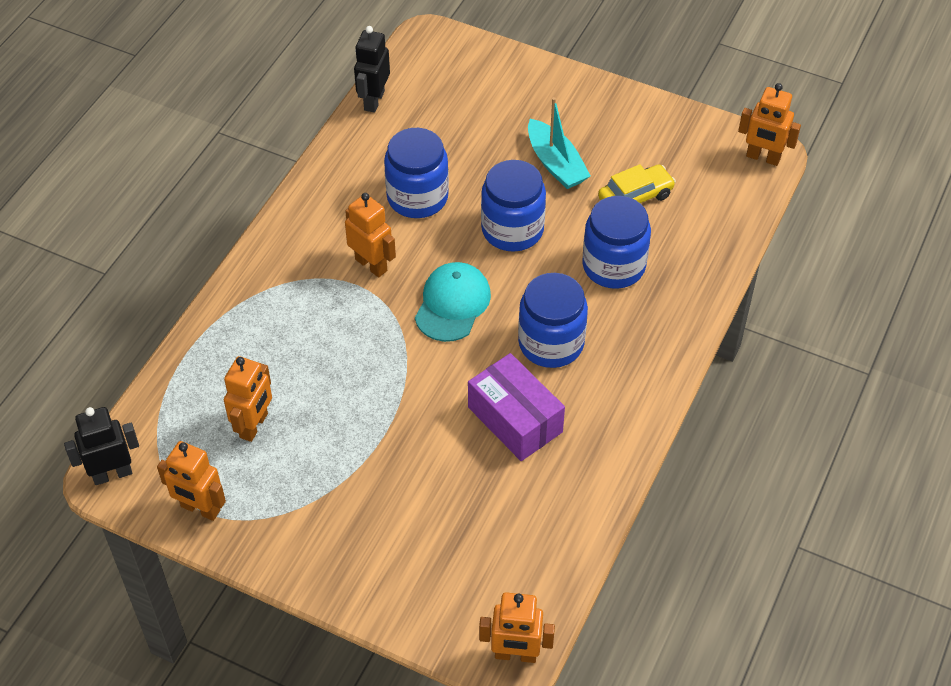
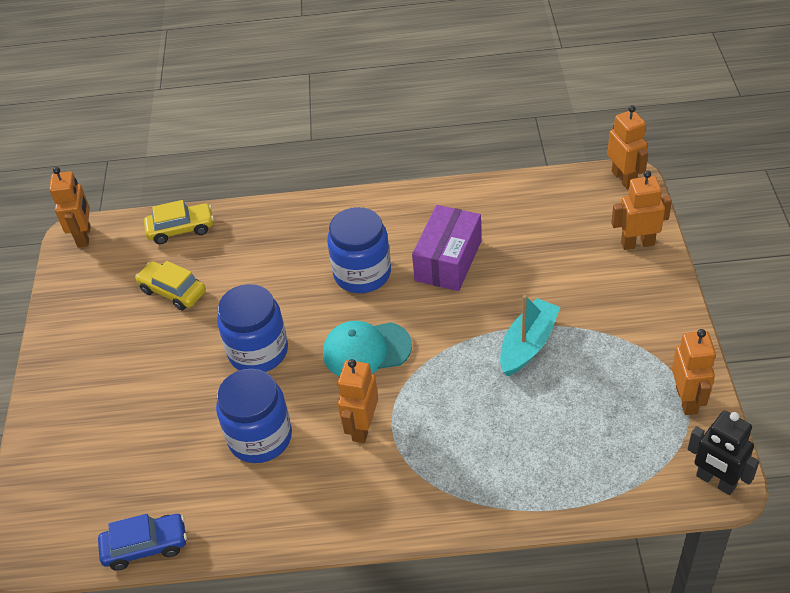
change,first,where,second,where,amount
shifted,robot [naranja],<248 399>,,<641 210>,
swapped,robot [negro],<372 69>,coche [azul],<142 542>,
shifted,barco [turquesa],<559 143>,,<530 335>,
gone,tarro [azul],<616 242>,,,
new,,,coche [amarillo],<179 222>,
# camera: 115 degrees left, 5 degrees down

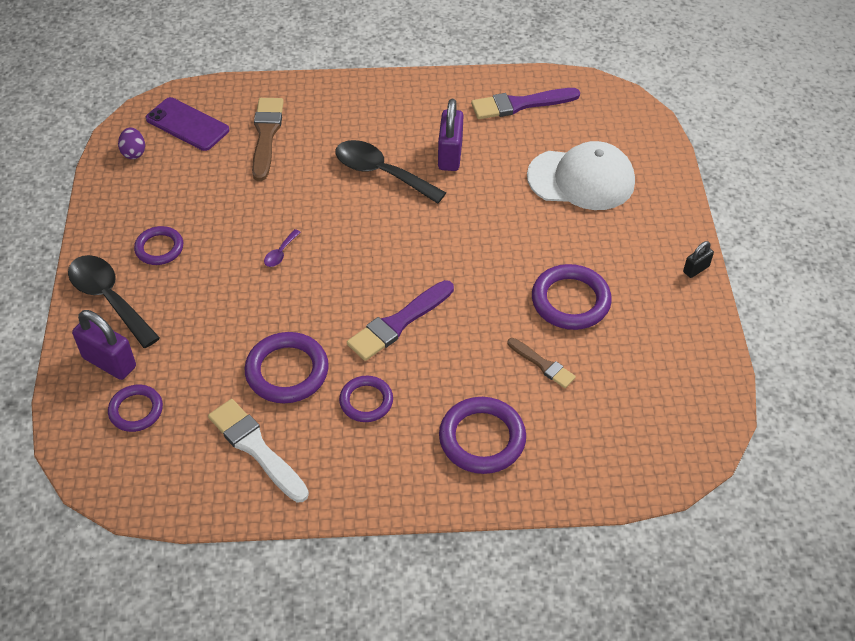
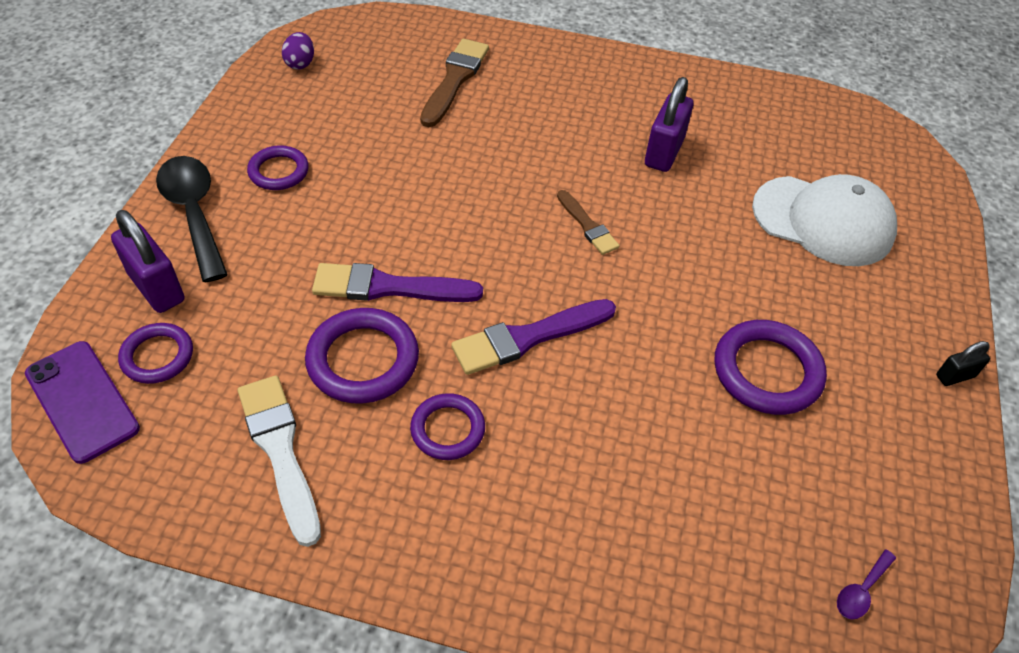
change,first,where,second,where,amount
shifted,móvil [morado],<187 124>,,<82 402>,
shifted,cuchara [morado],<282 248>,,<866 584>,
gone,cuchara [negro],<390 172>,,,
gone,anillo [morado],<482 435>,,,
shifted,pincel [morado],<525 103>,,<397 282>,
shifted,pincel [marrón],<542 363>,,<588 222>,
# camera: 15 degrees right, 0 degrees up

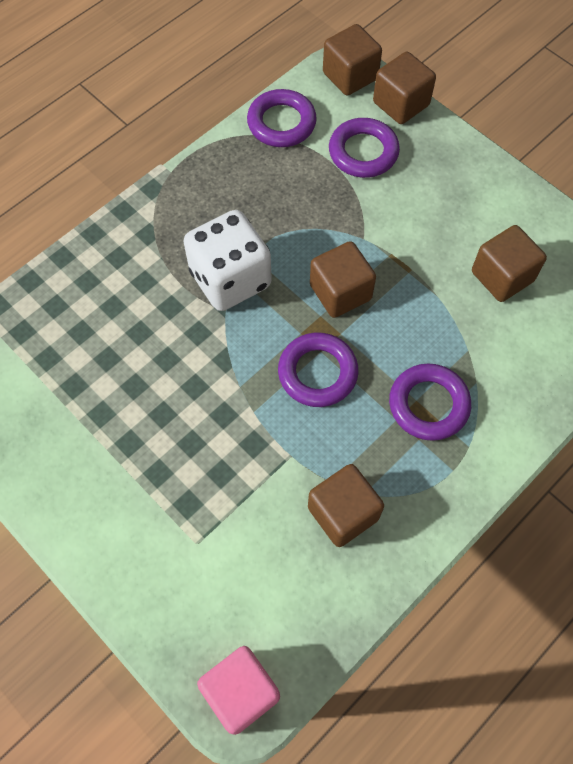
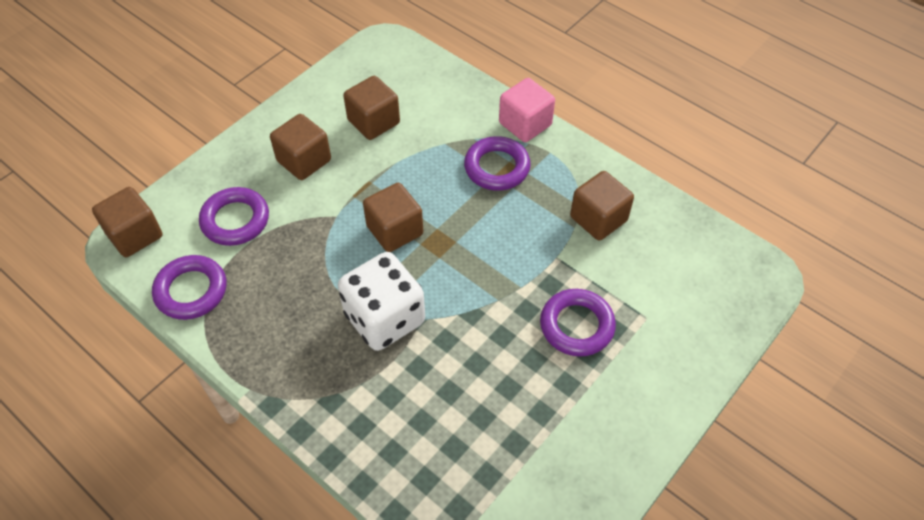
change,first,where,second,where,amount
shifted,cubo [rosa],<238 690>,,<527 110>,
shifted,anillo [morado],<318 370>,,<578 323>,
shifted,cubo [marrón],<404 88>,,<300 147>,
# camera: 95 degrees left, 10 degrees down

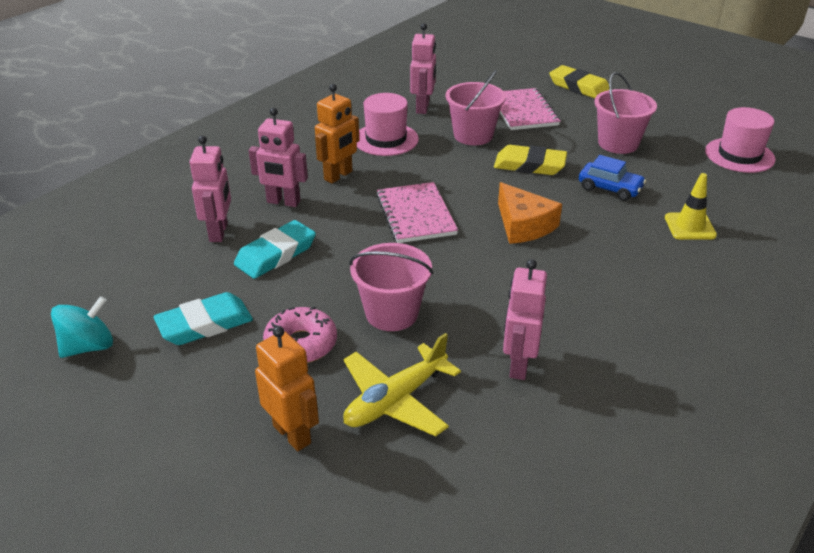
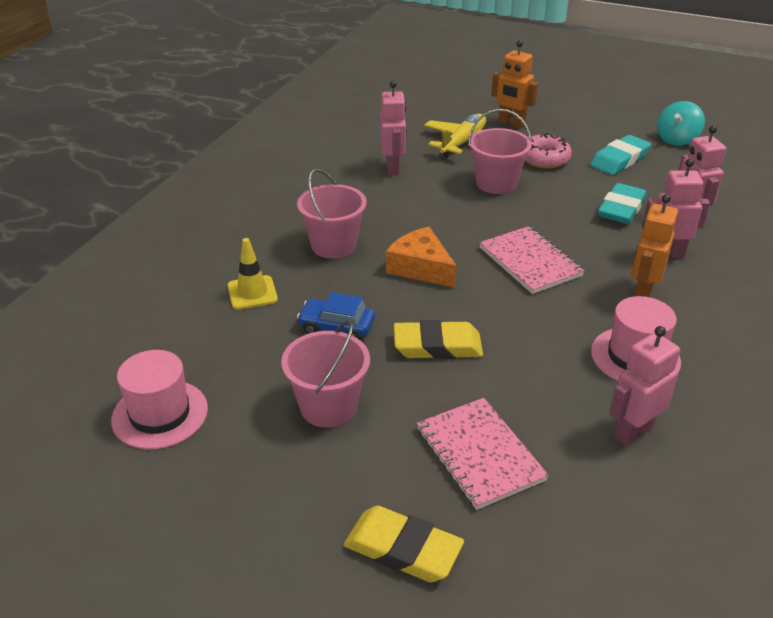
change,first,where,second,where,amount
rotated,robot [rosa],<423 68>,,<644 386>,60 degrees clockwise
shifted,balde [rosa],<476 107>,,<332 214>,
# camera: 165 degrees right, 0 degrees up

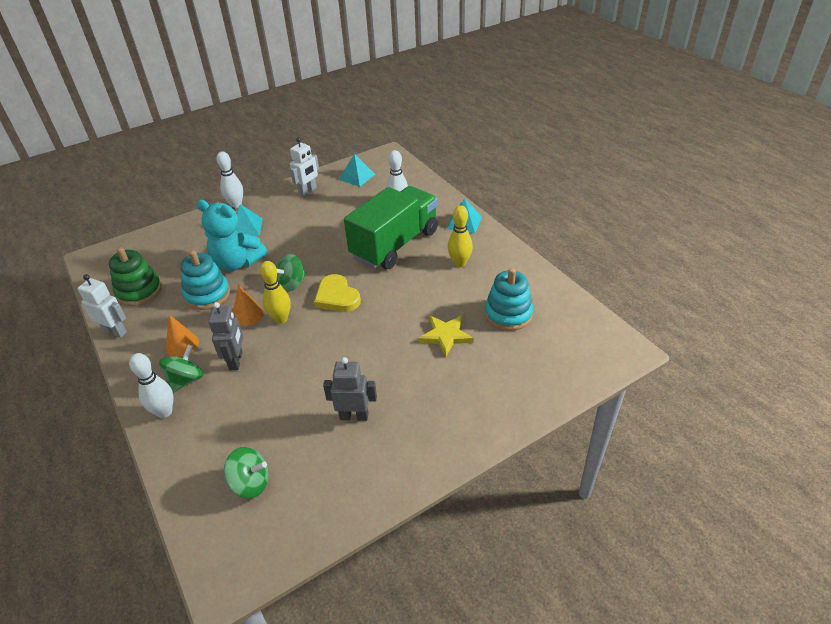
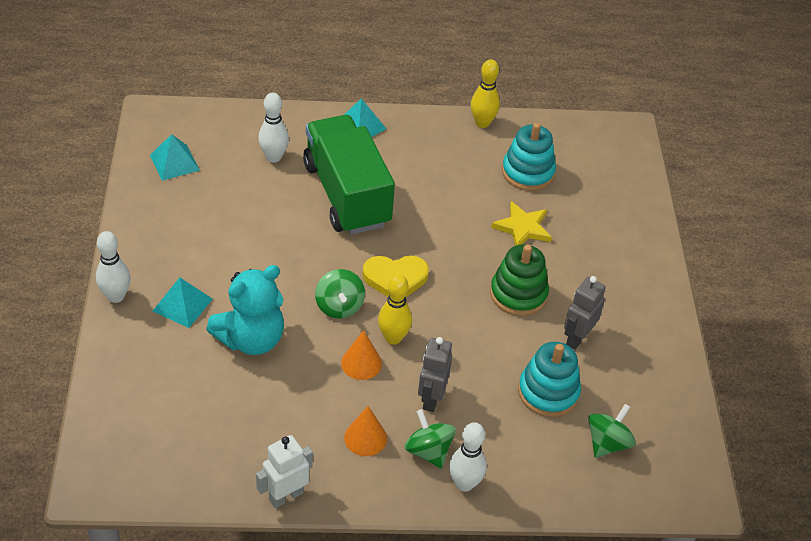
change,first,where,second,where,amount
shifted,juguete apilable [verde],<135 276>,,<519 280>,
shifted,juguete apilable [turquesa],<205 280>,,<549 379>,
rotated,robot [gris],<225 336>,,<435 374>,105 degrees counterclockwise
gone,robot [blanco],<304 166>,,,
shifted,bolo [amarillo],<460 236>,,<485 93>,
# camera: 65 degrees left, 5 degrees up

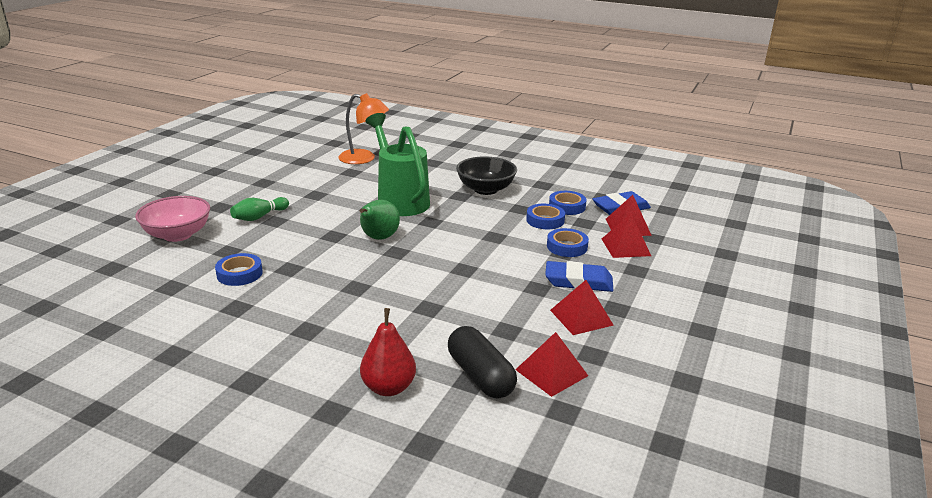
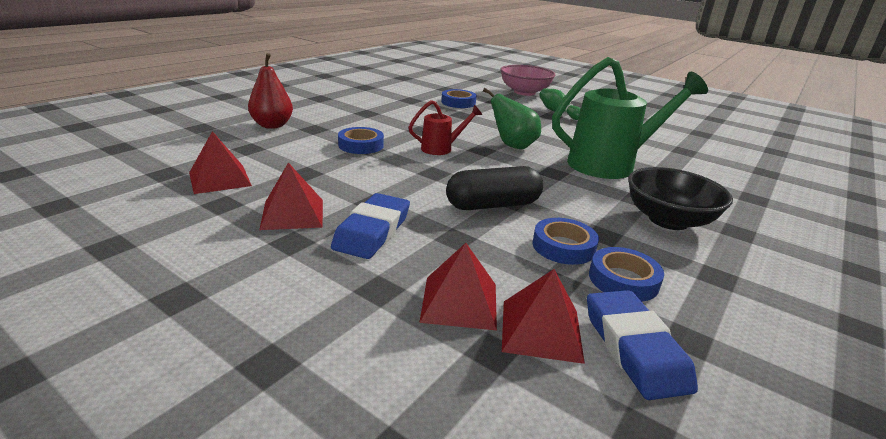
change,first,where,second,where,amount
gone,lámpara [naranja],<363 128>,,,
shifted,cápsula [negro],<482 362>,,<494 188>,
shifted,cinta adhesiva [azul],<568 242>,,<361 140>,
new,,,regadera [rojo],<445 127>,
# camera: 100 degrees right, 0 degrees up

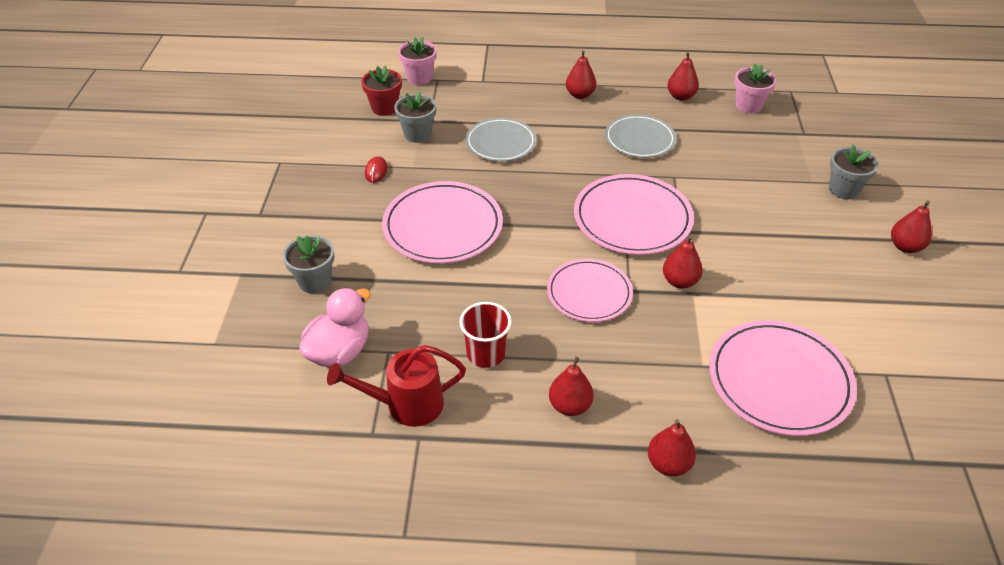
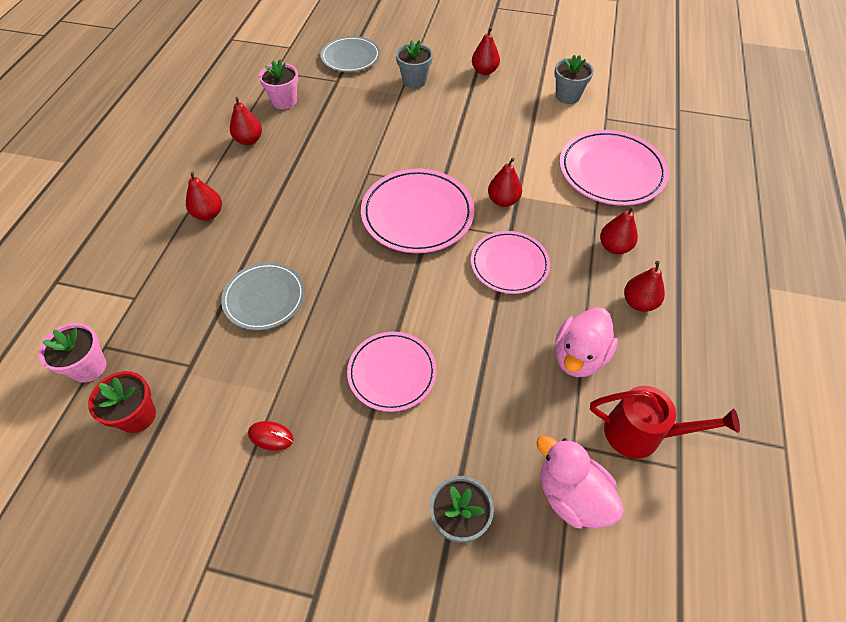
change,first,where,second,where,amount
rotated,regadera [rojo],<396 386>,,<665 422>,75 degrees counterclockwise
scaled,plato [rosa],<442 222>,,<392 372>,x0.66
shifted,maceta [gris],<415 117>,,<574 79>,
swapped,vaso [rojo],<485 335>,pato [rosa],<586 342>,
shifted,plato [gris],<640 136>,,<350 54>,
shifted,pera [rojo],<672 447>,,<619 230>,
# camera: 80 degrees left, 10 degrees up

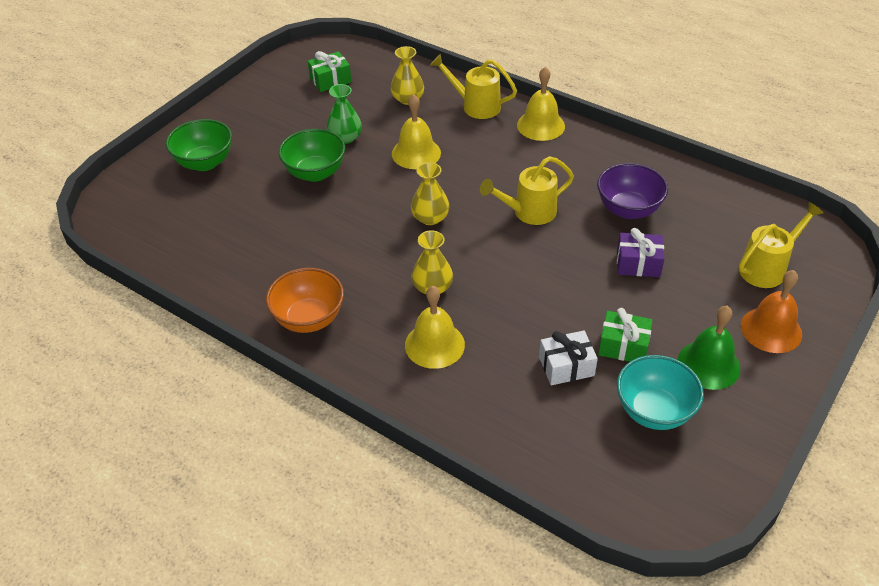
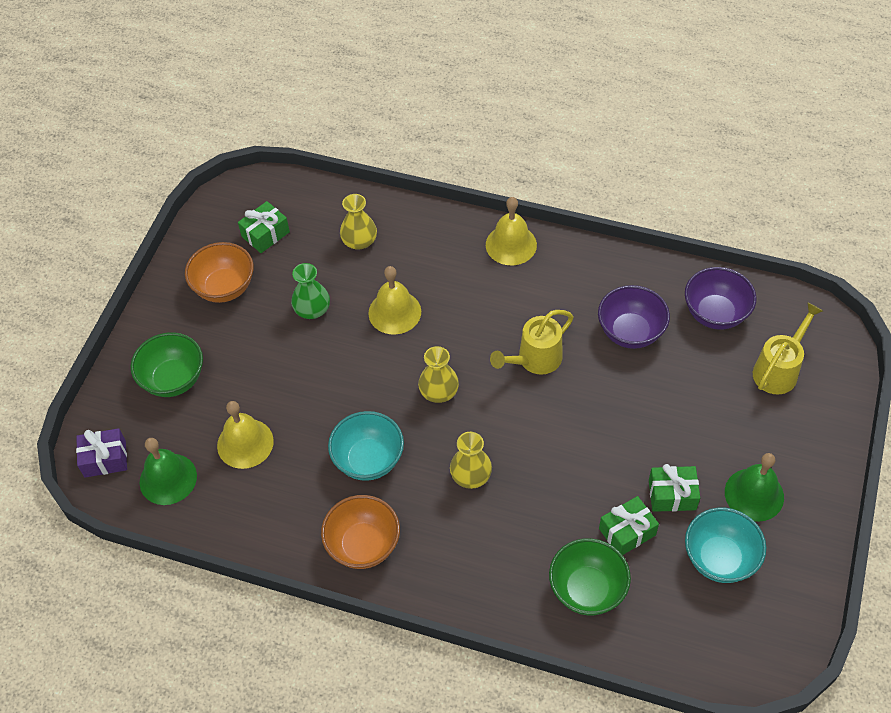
change,first,where,second,where,amount
shifted,cuenco [verde],<312 155>,,<590 576>,
shifted,campana [amarillo],<435 327>,,<245 435>,
gone,regadera [amarillo],<473 86>,,,
repainted,regalo [blanco],<568 358>,regalo [verde],<629 525>,
shifted,regalo [morado],<640 252>,,<101 453>,
gone,campana [naranja],<771 311>,,,
new,,,campana [verde],<168 471>,
new,,,cuenco [naranja],<219 272>,
new,,,cuenco [turquesa],<366 446>,
new,,,cuenco [morado],<720 298>,
# camera: 15 degrees left, 10 degrees up

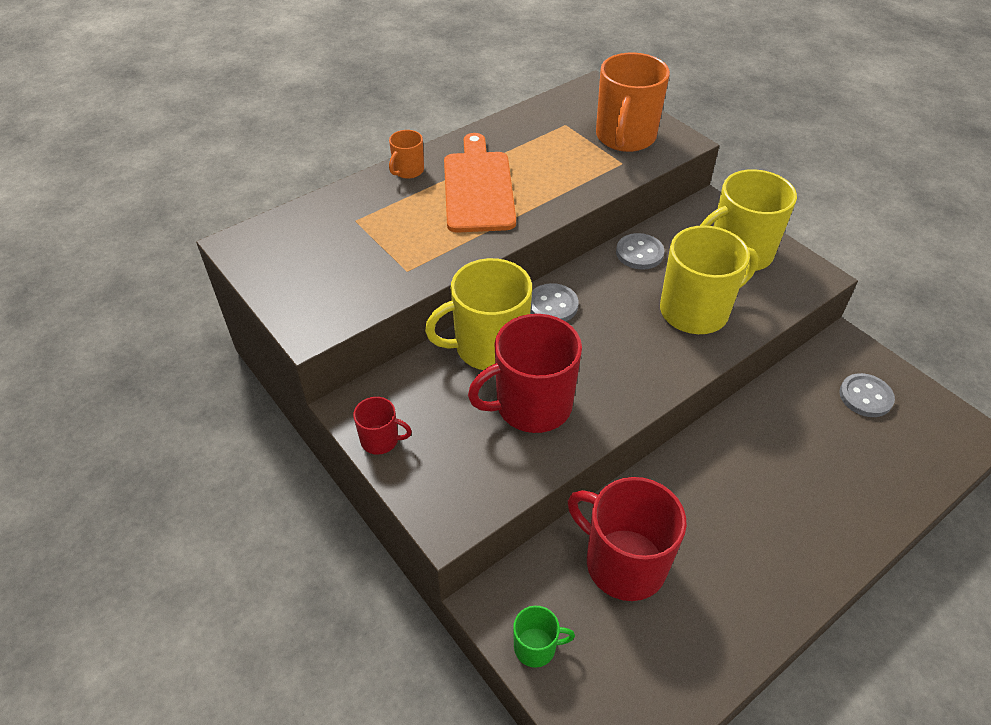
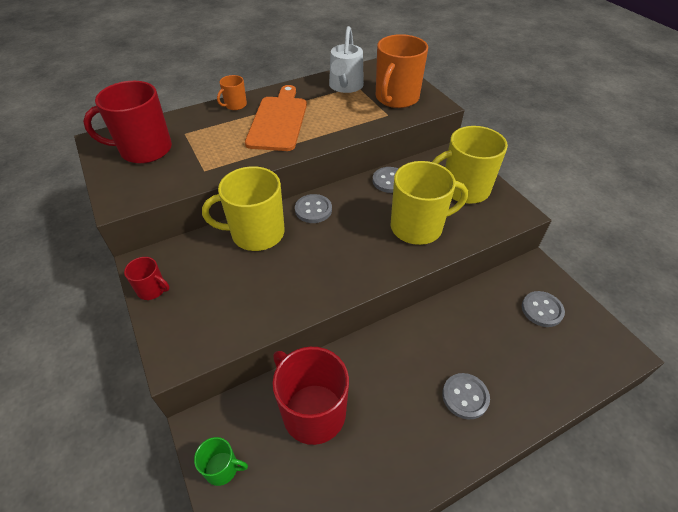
change,first,where,second,where,amount
shifted,taza [rojo],<525 373>,,<127 122>,
new,,,regadera [blanco],<346 59>,
new,,,botón [gris],<466 396>,
# camera: 10 degrees right, 0 degrees up

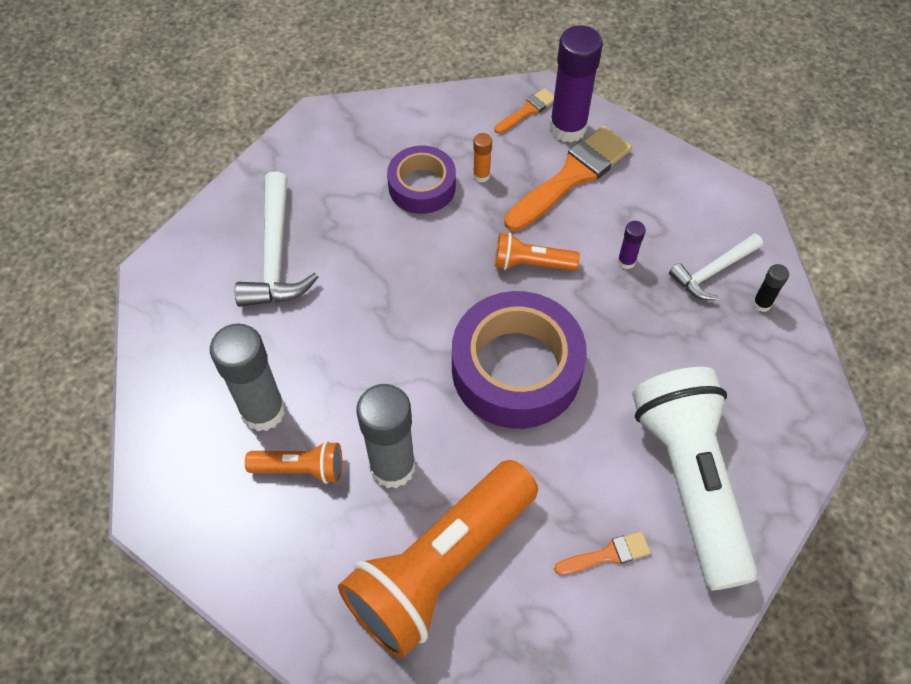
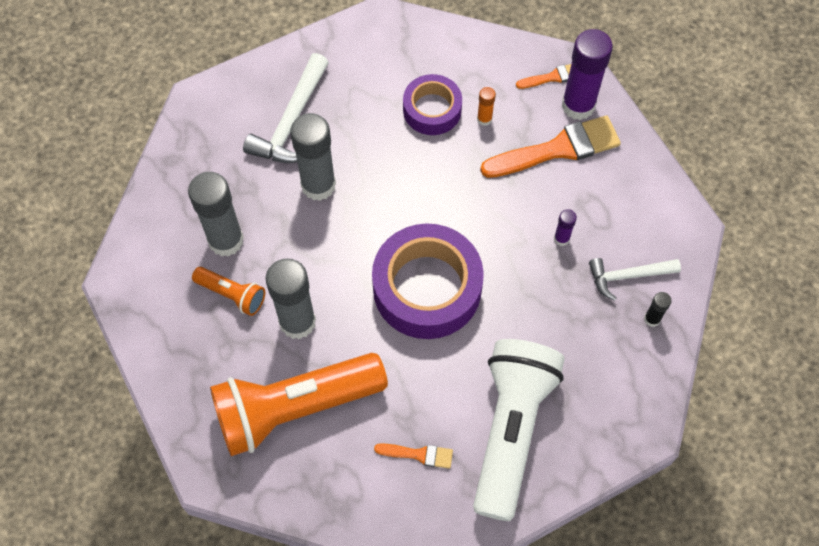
change,first,where,second,where,amount
gone,lámpara de mano [naranja],<537 252>,,,
new,,,barra de pegamento [gris],<313 157>,
# camera: 25 degrees right, 5 degrees up

